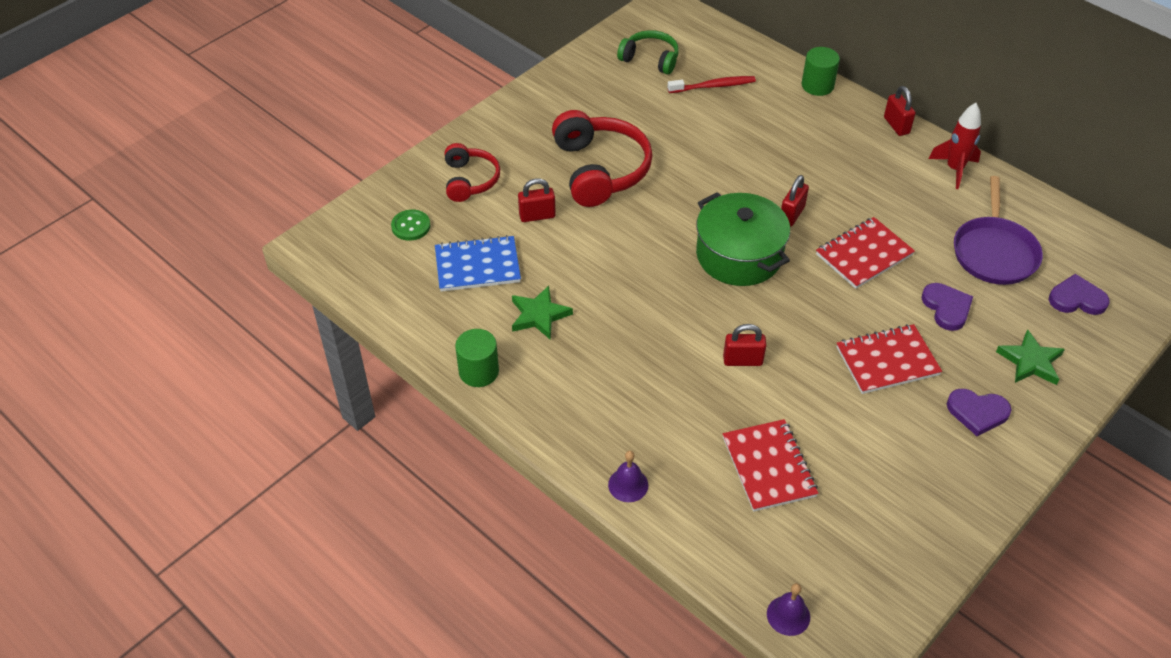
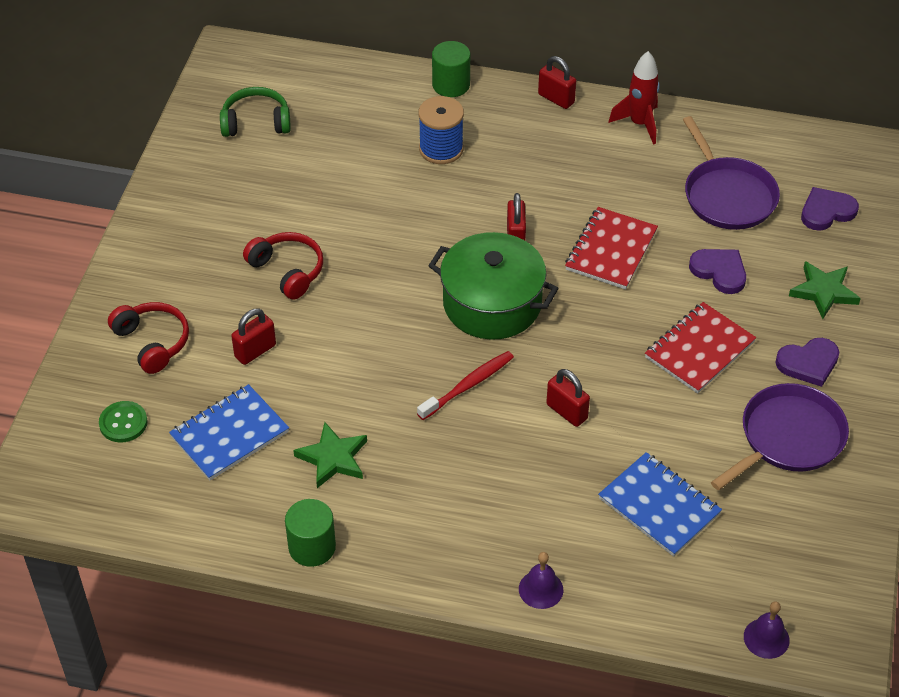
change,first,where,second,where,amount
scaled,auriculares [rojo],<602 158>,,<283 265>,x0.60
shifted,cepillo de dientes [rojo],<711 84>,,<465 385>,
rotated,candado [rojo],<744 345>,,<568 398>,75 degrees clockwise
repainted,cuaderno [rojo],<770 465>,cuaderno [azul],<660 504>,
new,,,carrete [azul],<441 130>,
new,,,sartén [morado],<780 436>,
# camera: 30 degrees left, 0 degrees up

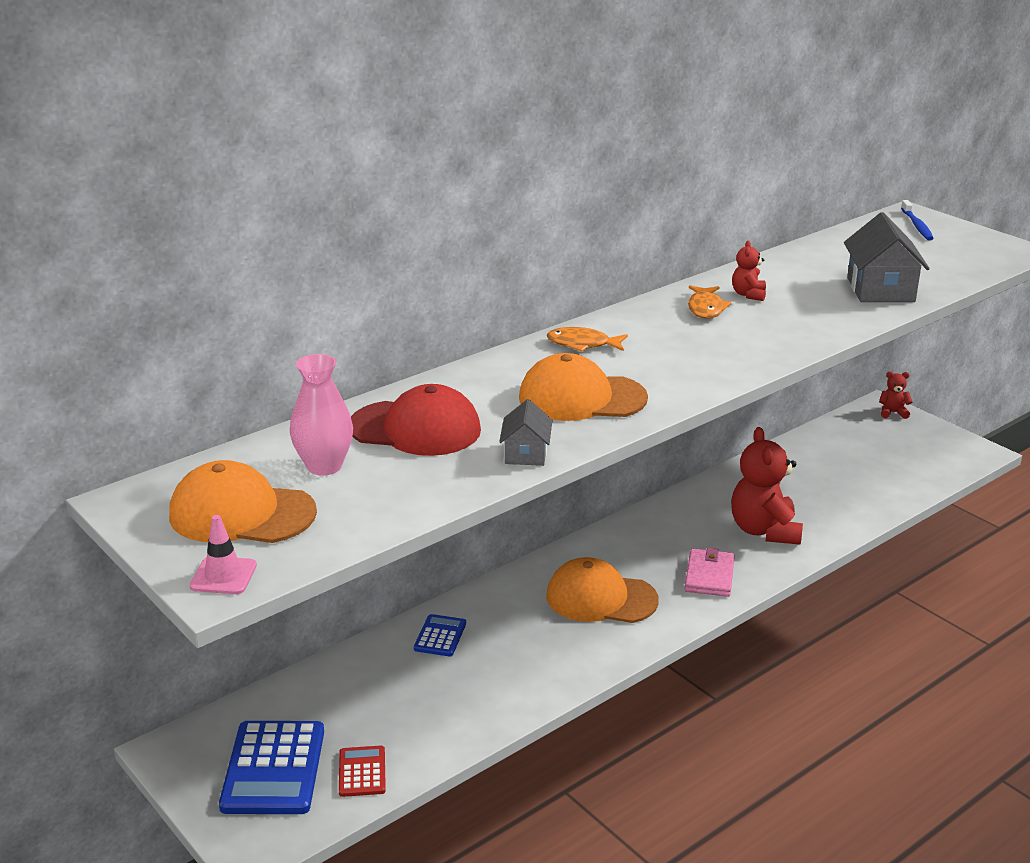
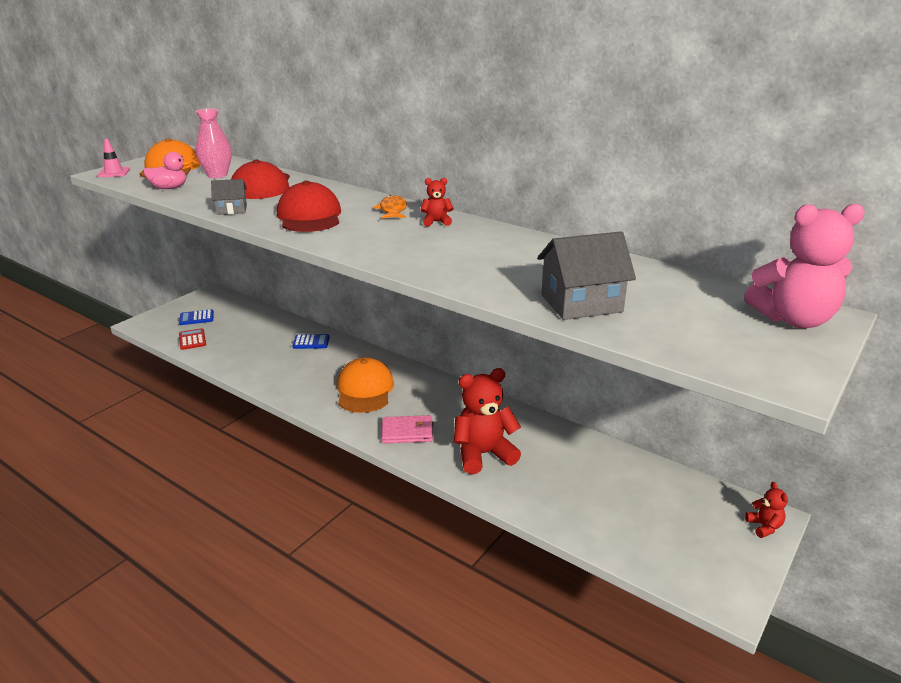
change,first,where,second,where,amount
scaled,calculadora [azul],<271 767>,,<196 317>,x0.52
rotated,calculadora [rojo],<362 771>,,<192 339>,90 degrees counterclockwise
repainted,gorra [naranja],<583 387>,gorra [rojo],<309 206>,
gone,pez [naranja],<709 302>,,,
shifted,osito [rojo],<749 271>,,<437 202>,
swapped,cepillo de dientes [azul],<917 220>,osito [rosa],<804 266>,
new,,,pato [rosa],<167 170>,
# camera: 75 degrees right, 0 degrees up

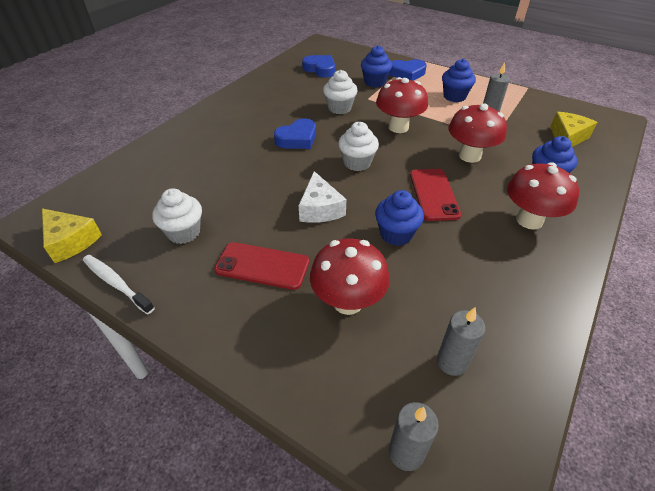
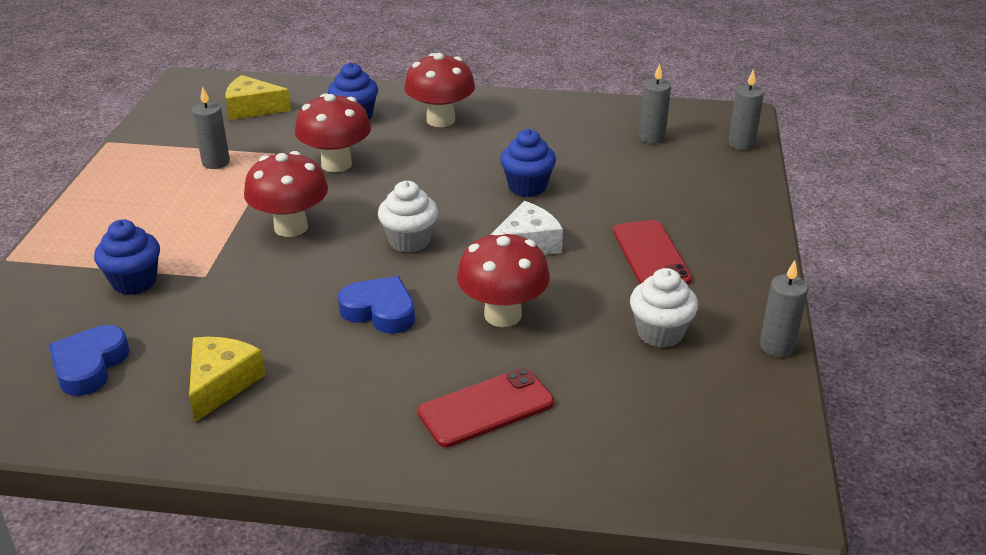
change,first,where,second,where,amount
shifted,queso [amarillo],<72 235>,,<227 379>,
swapped,cepillo de dientes [blanco],<119 284>,vela [gris],<784 308>,
shifted,seta [rojo],<350 276>,,<503 279>,
gone,magdalena [blanco],<340 92>,,,
gone,corazón [azul],<408 70>,,,
shifted,móvil [rojo],<435 195>,,<486 408>,
gone,magdalena [azul],<459 80>,,,
# camera: 115 degrees left, 10 degrees down

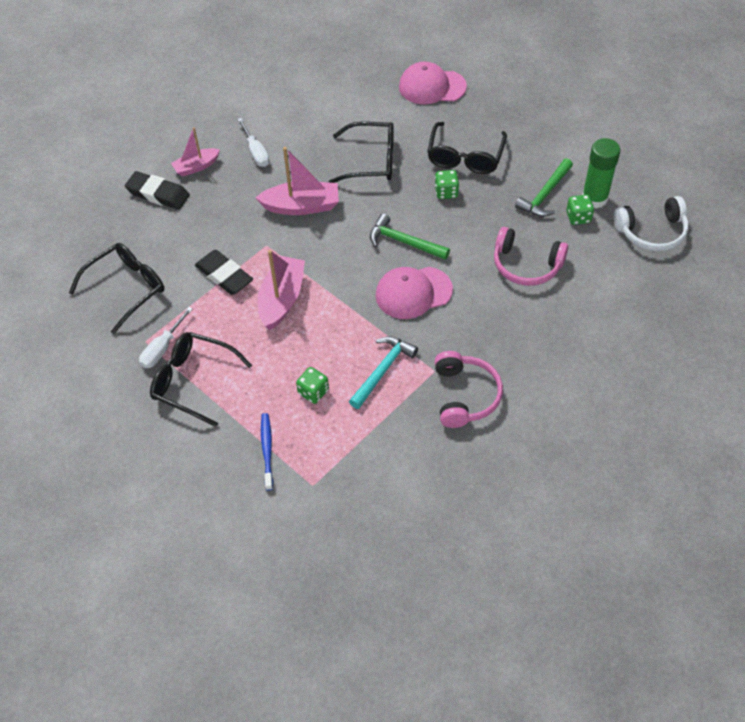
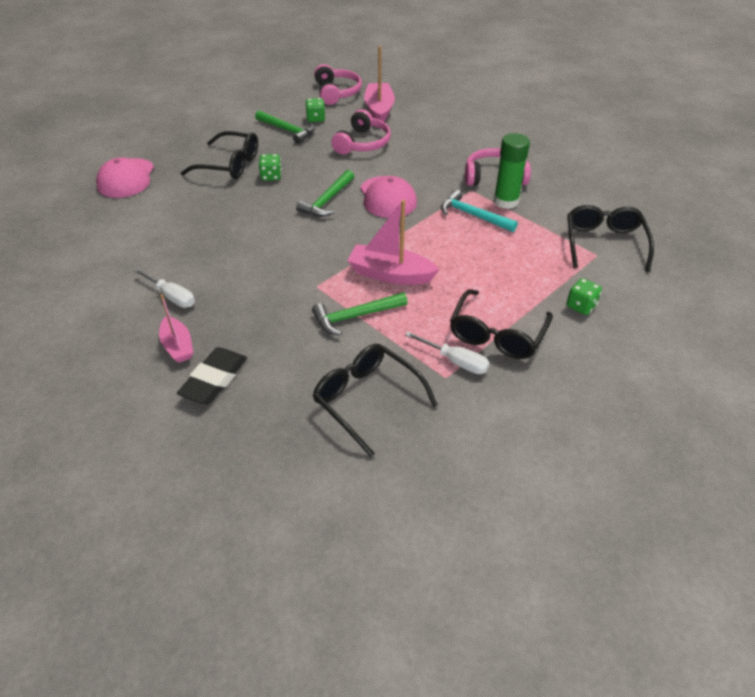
change,first,where,second,where,amount
swapped,goma de borrar [negro],<224 272>,martillo [verde],<360 313>,
rotated,destornillador [blanco],<253 142>,,<164 288>,60 degrees clockwise
shifted,barco [rosa],<297 181>,,<379 84>,
gone,cepillo de dientes [azul],<267 452>,,,
shifted,dado [verde],<312 385>,,<584 296>,
shifted,gafas [negro],<361 152>,,<610 238>,
shifted,barra de pegamento [verde],<601 173>,,<512 171>,
repainted,auriculares [blanco],<651 223>,auriculares [rosa],<338 84>,
# camera: 90 degrees left, 10 degrees down

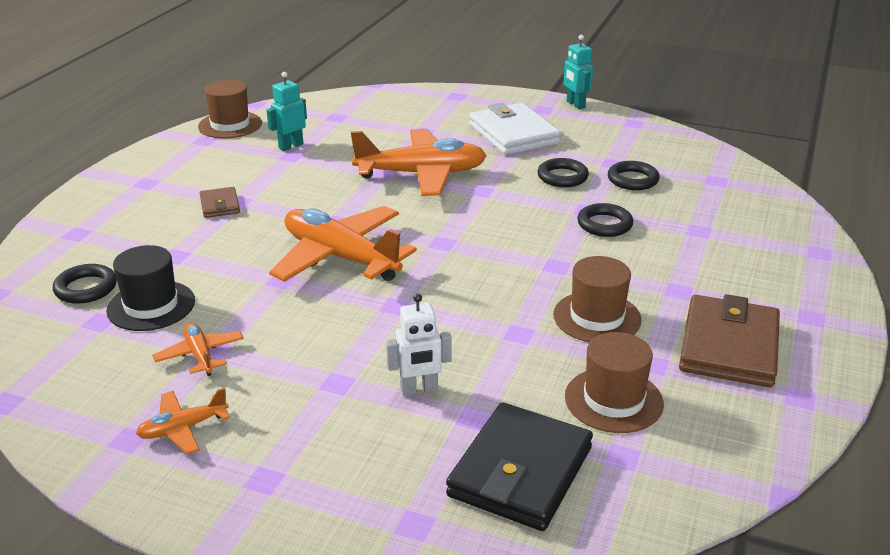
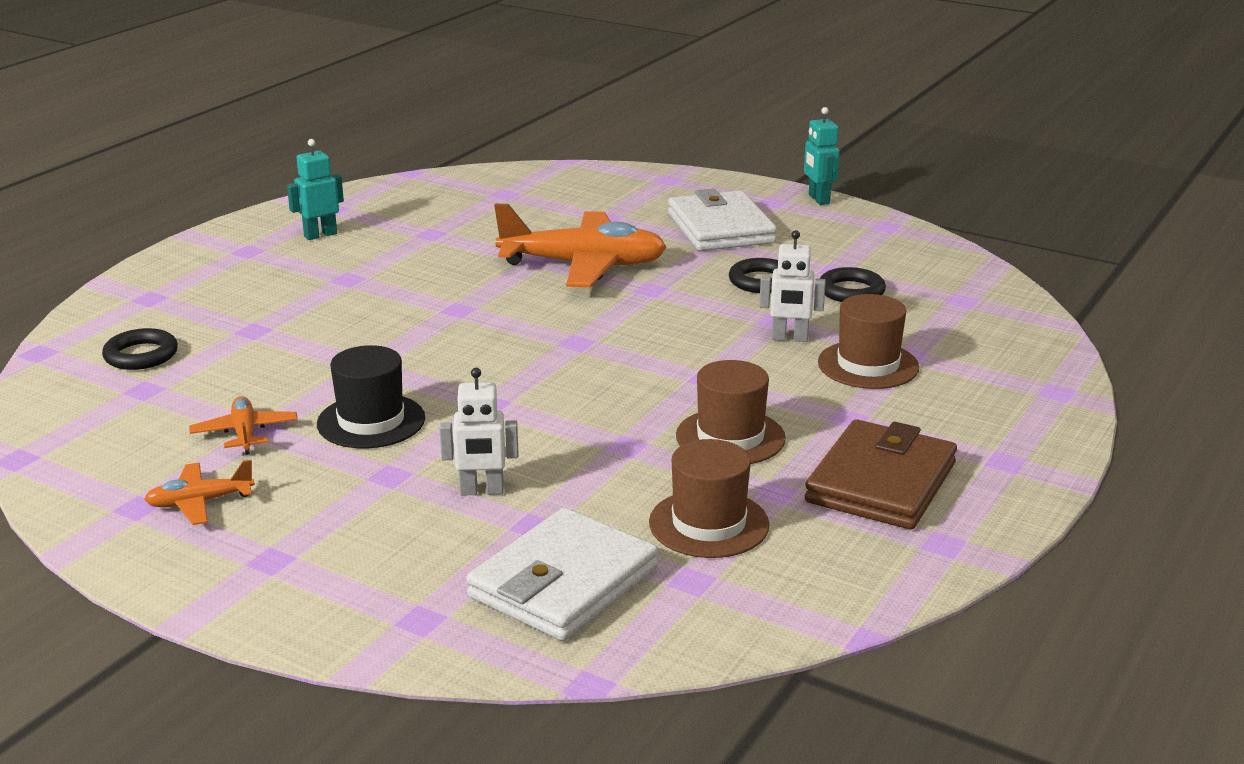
change,first,where,second,where,amount
shifted,sombrero [negro],<150 288>,,<371 396>,
shifted,sombrero [marrón],<230 109>,,<868 341>,
gone,cartera [marrón],<220 202>,,,
shifted,robot [turquesa],<287 111>,,<315 189>,
gone,avión [naranja],<343 244>,,,
repainted,cartera [negro],<519 467>,cartera [blanco],<562 574>,
swapped,anillo [negro],<605 220>,robot [blanco],<792 286>,
# camera: 10 degrees right, 5 degrees down

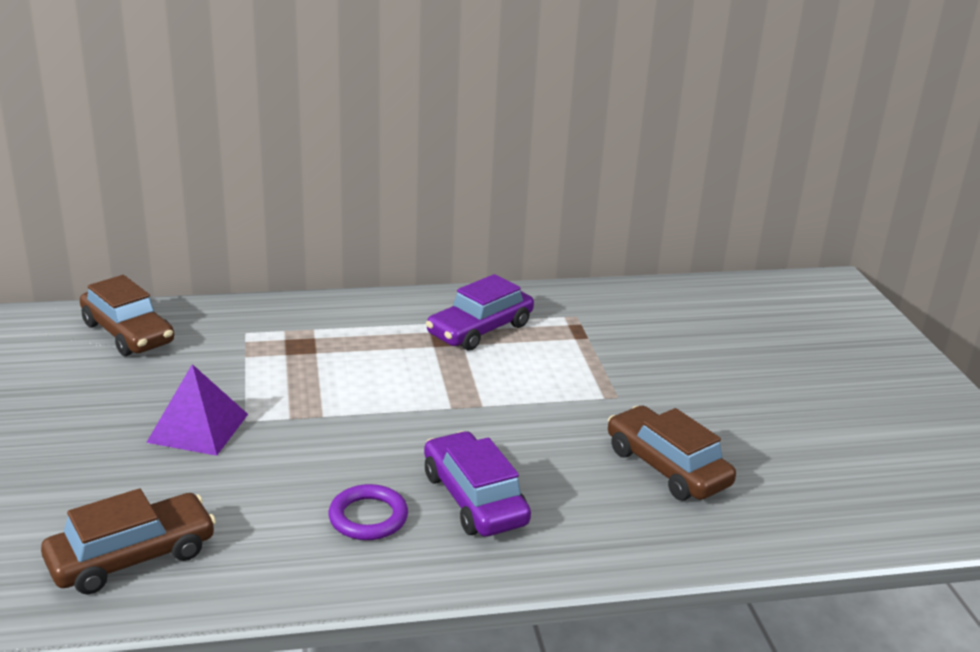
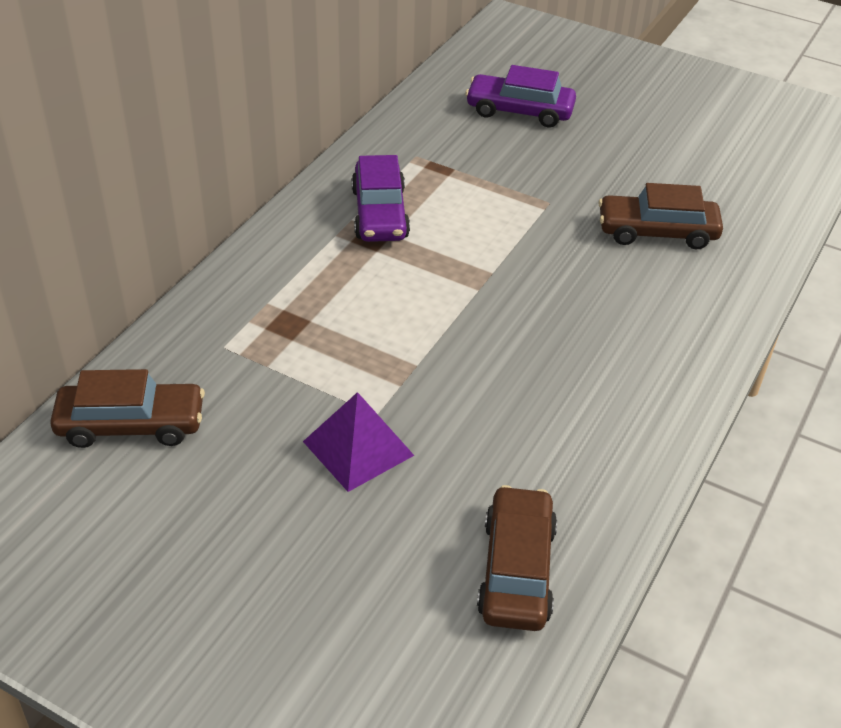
change,first,where,second,where,amount
gone,anillo [morado],<368 512>,,,
shifted,coche [morado],<477 483>,,<520 96>,
# camera: 50 degrees left, 15 degrees up

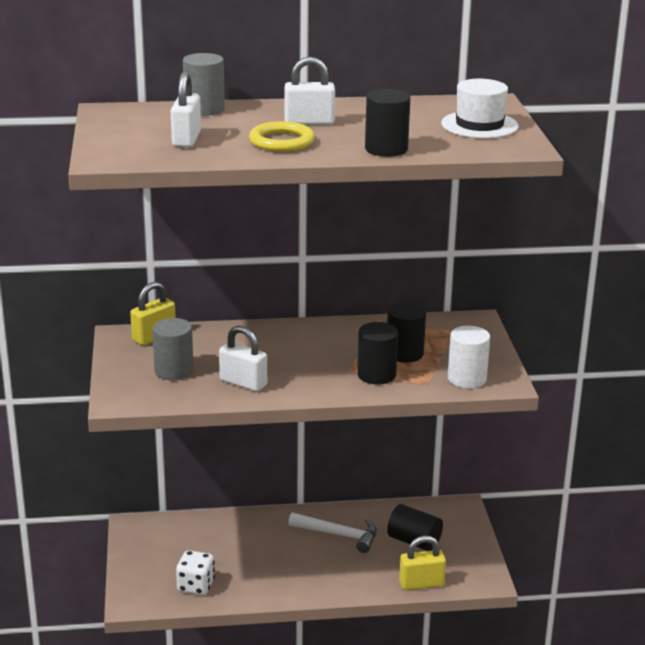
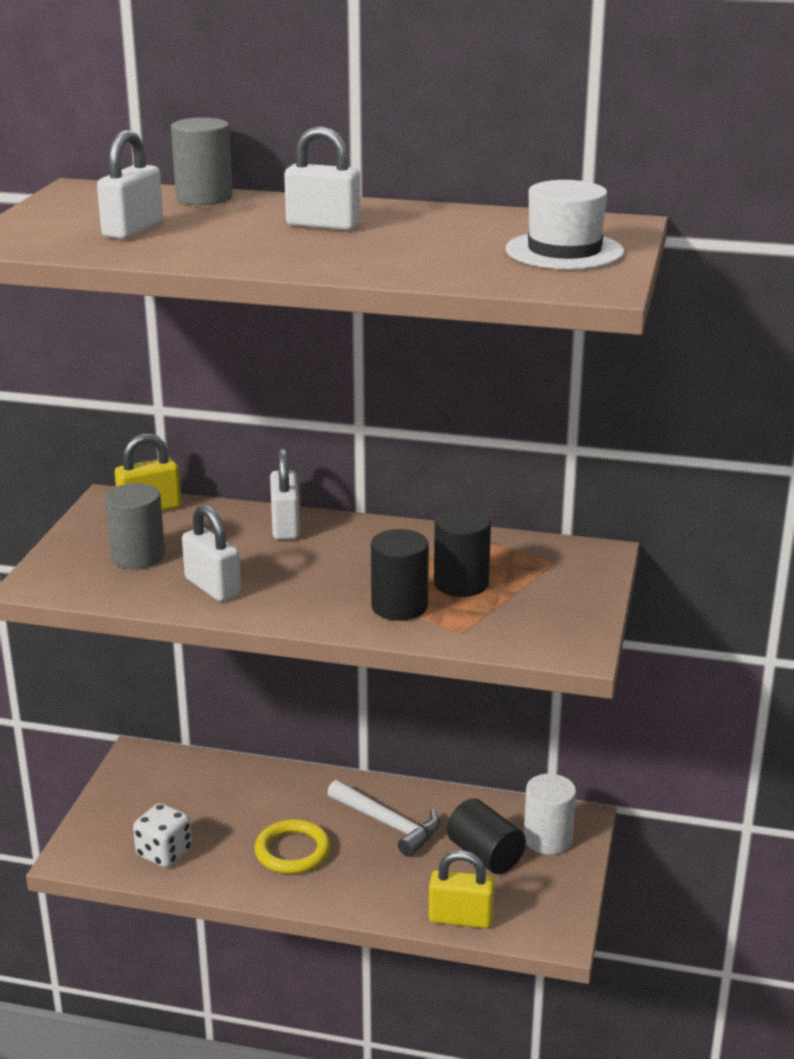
change,first,where,second,where,amount
shifted,anillo [amarillo],<282 136>,,<293 846>,
gone,cilindro [negro],<387 123>,,,
shifted,cilindro [blanco],<469 357>,,<550 814>,
new,,,candado [blanco],<285 494>,
# camera: 20 degrees right, 0 degrees up

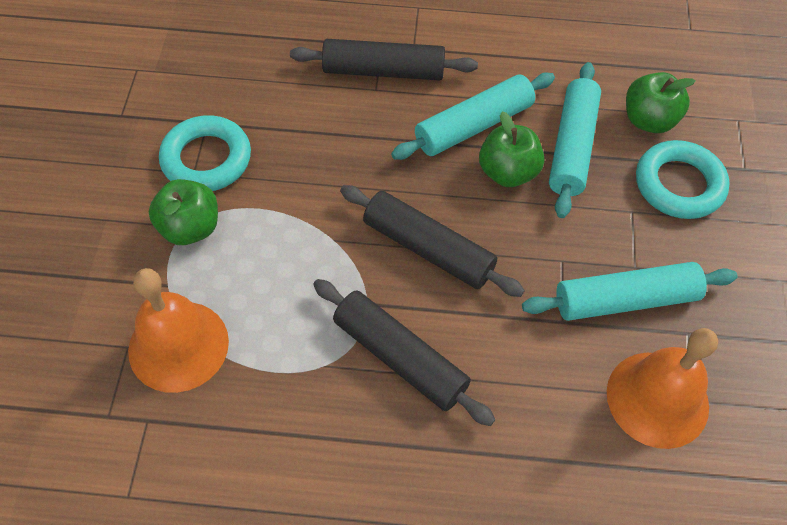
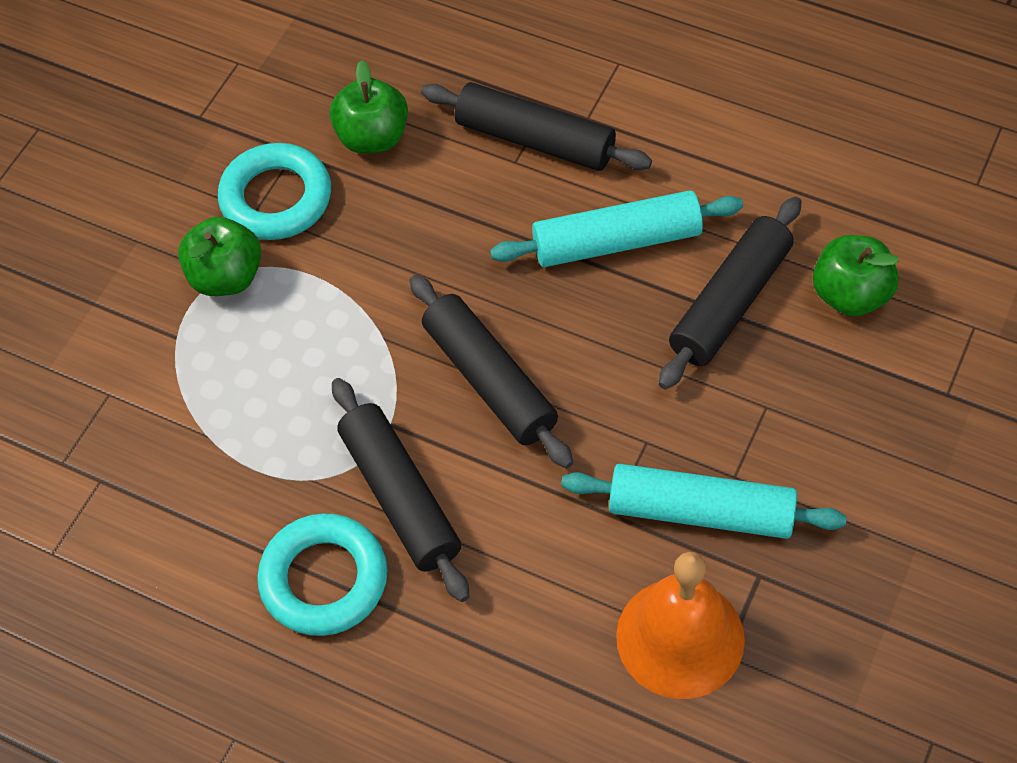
change,first,where,second,where,amount
gone,campana [naranja],<178 330>,,,
shifted,manzana [verde],<511 149>,,<369 107>,
repainted,rodillo [turquesa],<575 140>,rodillo [negro],<730 292>,
shifted,anillo [turquesa],<683 179>,,<322 575>,
# camera: 25 degrees right, 0 degrees up

